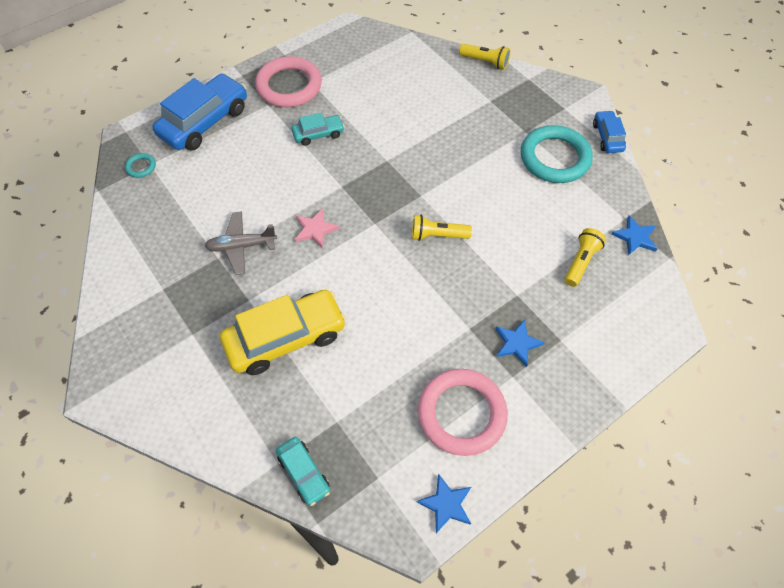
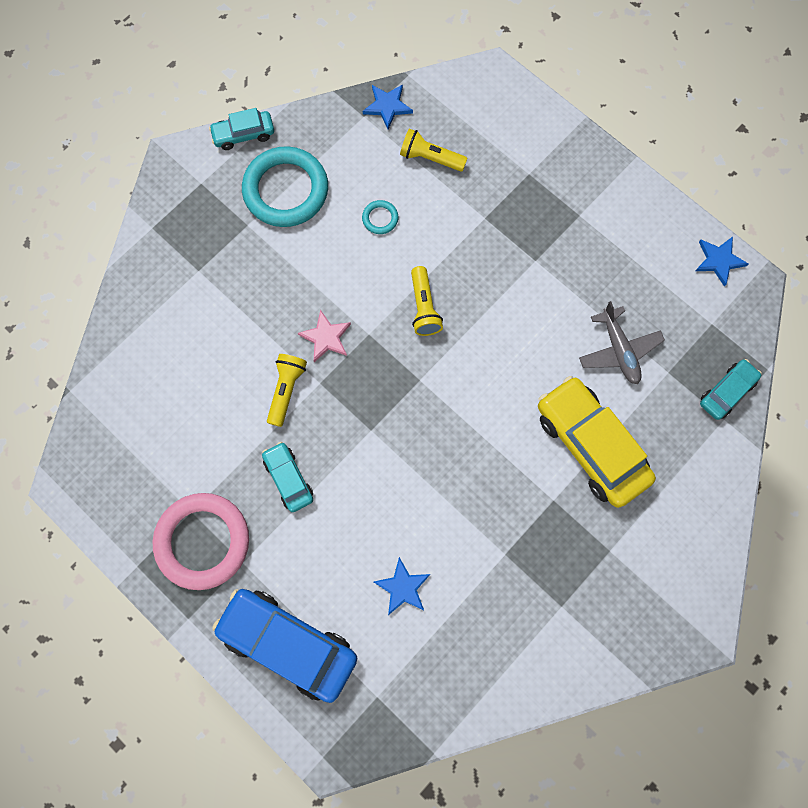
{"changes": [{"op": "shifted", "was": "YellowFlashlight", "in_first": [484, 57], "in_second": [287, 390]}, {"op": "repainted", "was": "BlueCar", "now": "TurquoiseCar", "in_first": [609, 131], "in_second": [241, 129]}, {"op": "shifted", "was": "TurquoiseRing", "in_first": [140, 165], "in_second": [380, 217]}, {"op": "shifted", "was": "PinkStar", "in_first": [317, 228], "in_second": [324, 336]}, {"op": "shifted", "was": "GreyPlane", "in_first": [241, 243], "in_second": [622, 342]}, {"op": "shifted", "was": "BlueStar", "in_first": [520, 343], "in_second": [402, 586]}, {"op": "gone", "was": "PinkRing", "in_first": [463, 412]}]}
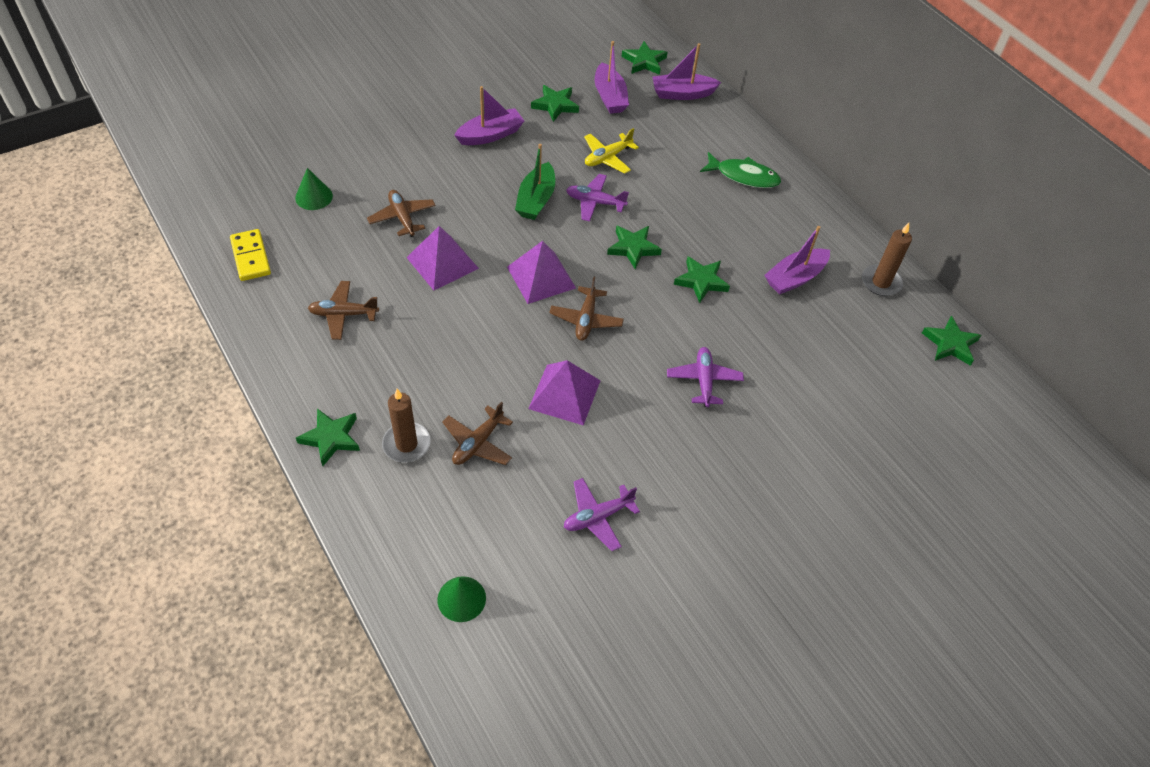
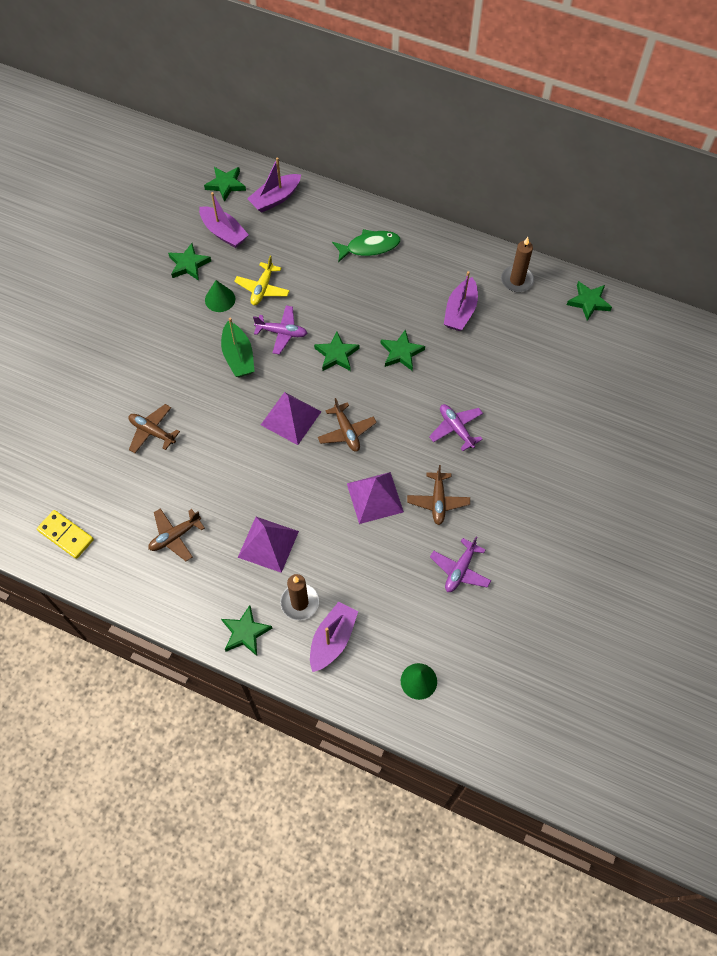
{"changes": [{"op": "shifted", "was": "PurpleBoat", "in_first": [489, 115], "in_second": [334, 637]}, {"op": "shifted", "was": "GreenCone", "in_first": [314, 189], "in_second": [220, 296]}, {"op": "rotated", "was": "PurplePlane", "in_first": [597, 198], "in_second": [280, 330], "clockwise": -150}, {"op": "shifted", "was": "PurplePyramid", "in_first": [442, 258], "in_second": [268, 545]}, {"op": "shifted", "was": "BrownPlane", "in_first": [477, 433], "in_second": [438, 495]}]}
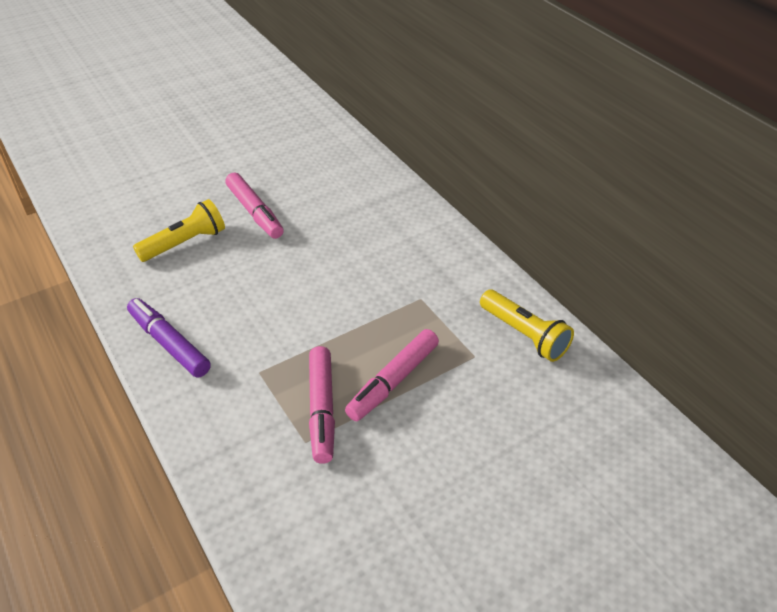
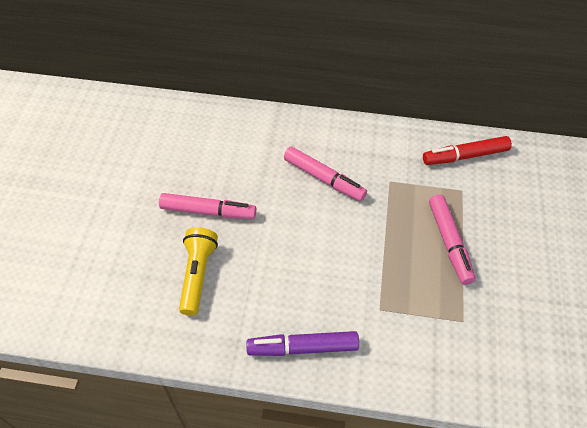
{"changes": [{"op": "swapped", "was": "YellowFlashlight", "now": "RedMarker", "in_first": [527, 326], "in_second": [467, 150]}, {"op": "shifted", "was": "PinkMarker", "in_first": [322, 405], "in_second": [325, 173]}]}
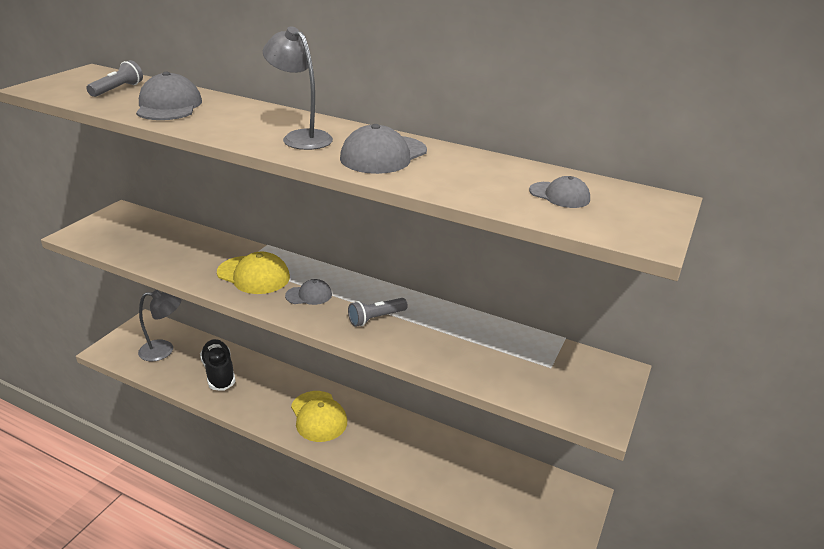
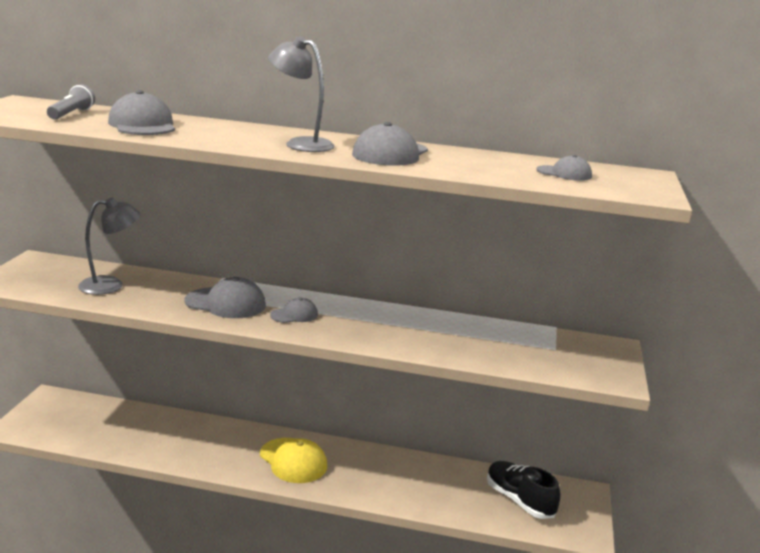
{"changes": [{"op": "repainted", "was": "YellowCap", "now": "GreyCap", "in_first": [253, 273], "in_second": [225, 297]}, {"op": "shifted", "was": "GreyLamp", "in_first": [159, 325], "in_second": [109, 246]}, {"op": "gone", "was": "GreyFlashlight", "in_first": [378, 312]}, {"op": "shifted", "was": "BlackShoe", "in_first": [218, 365], "in_second": [523, 490]}]}
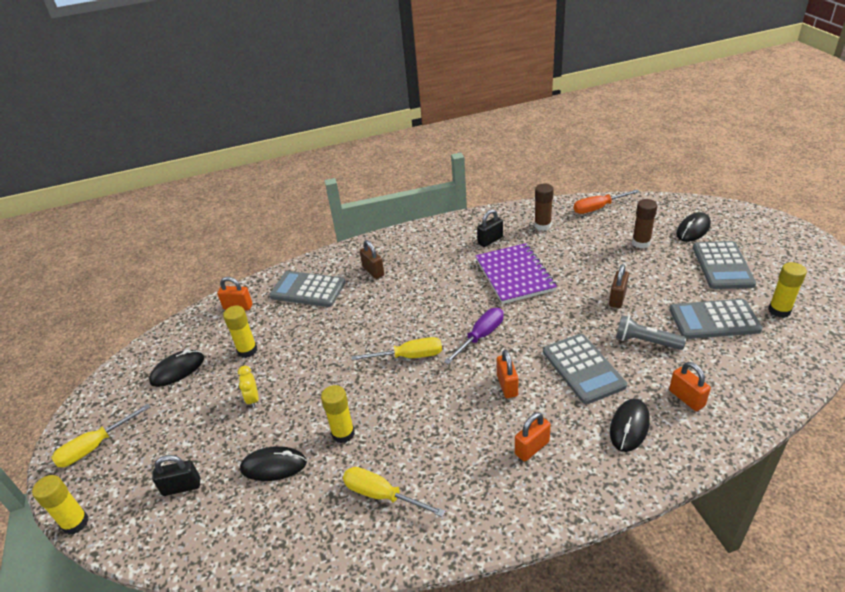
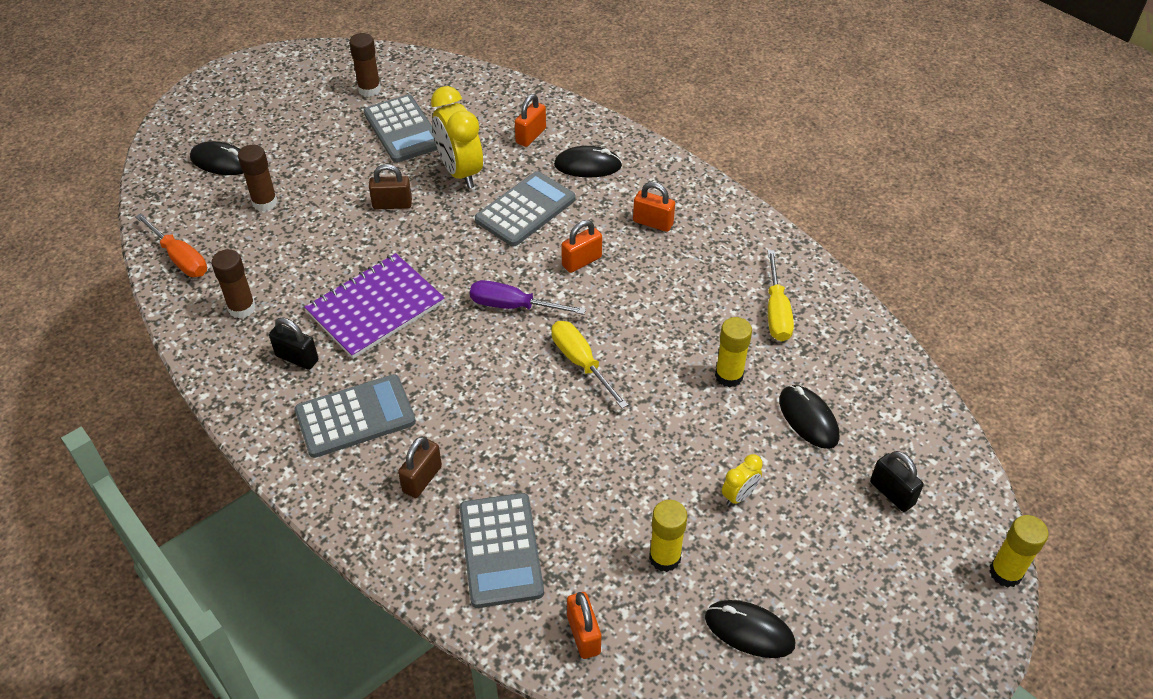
{"changes": [{"op": "shifted", "was": "GreyCalculator", "in_first": [724, 265], "in_second": [355, 416]}, {"op": "repainted", "was": "YellowGlueStick", "now": "BrownGlueStick", "in_first": [787, 290], "in_second": [365, 65]}, {"op": "swapped", "was": "GreyFlashlight", "now": "YellowClock", "in_first": [651, 332], "in_second": [457, 137]}, {"op": "gone", "was": "YellowScrewdriver", "in_first": [100, 435]}]}
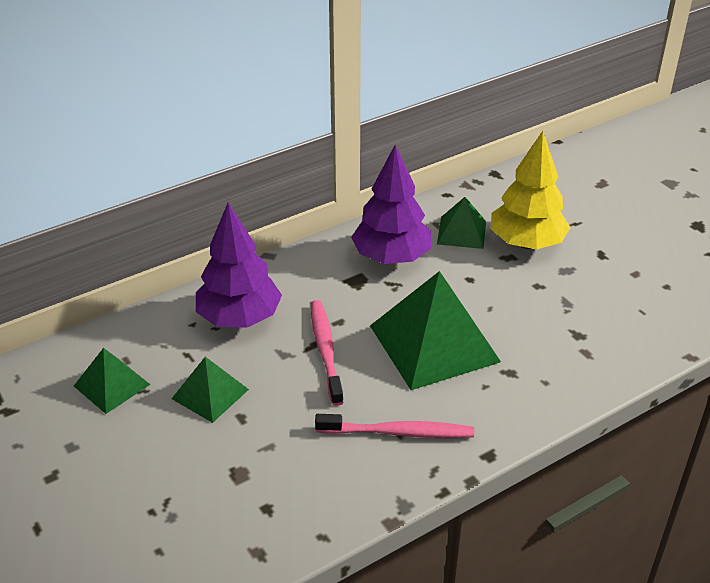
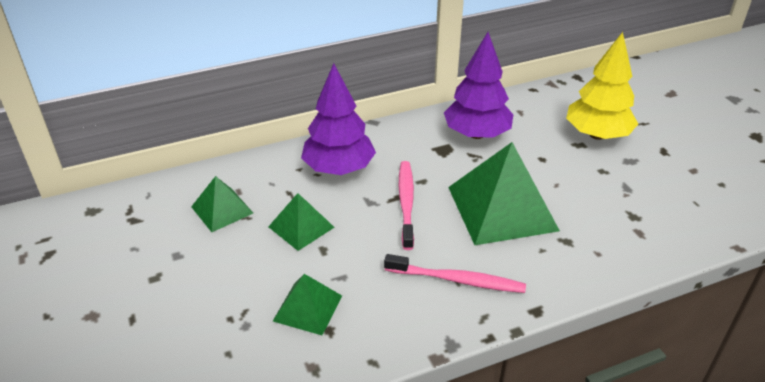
{"changes": [{"op": "shifted", "was": "GreenPyramid", "in_first": [461, 223], "in_second": [307, 304]}]}
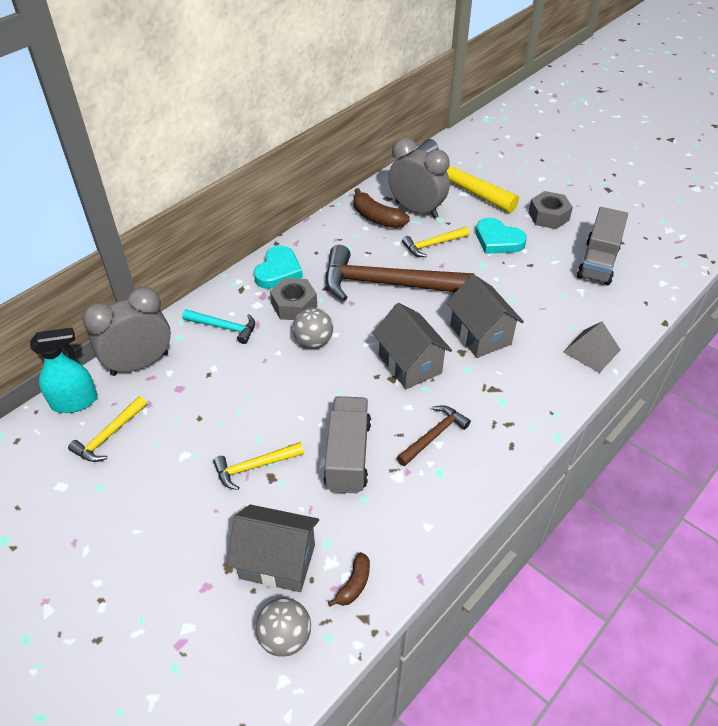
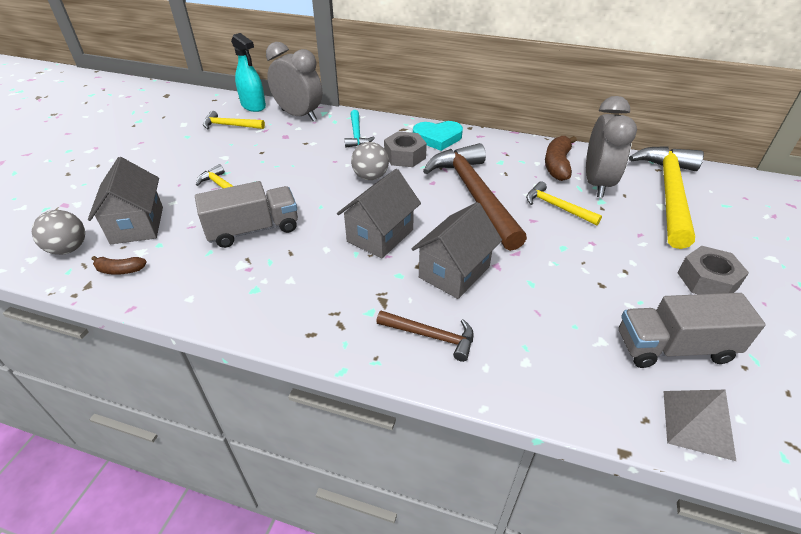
{"changes": [{"op": "gone", "was": "TurquoiseHeart", "in_first": [501, 236]}, {"op": "shifted", "was": "GreyPyramid", "in_first": [592, 347], "in_second": [700, 425]}, {"op": "shifted", "was": "BrownHammer", "in_first": [434, 435], "in_second": [425, 336]}]}
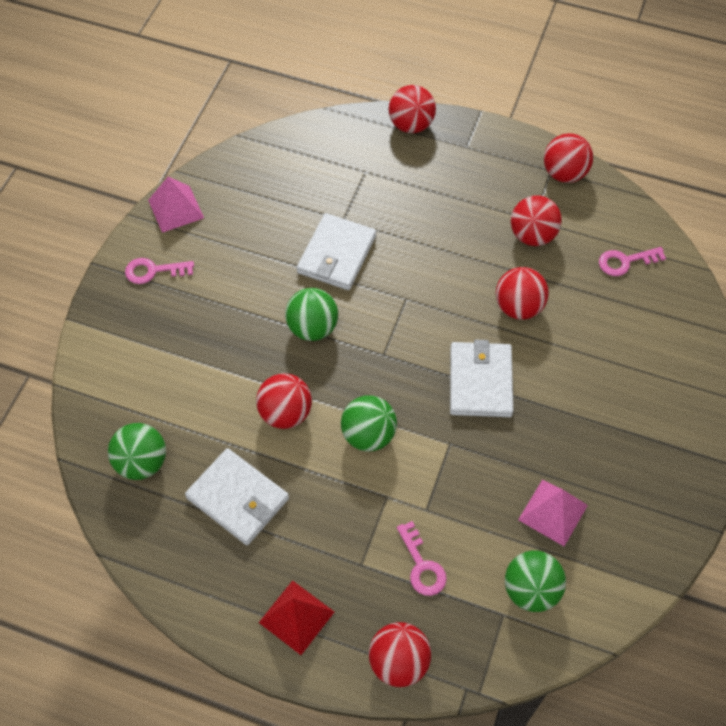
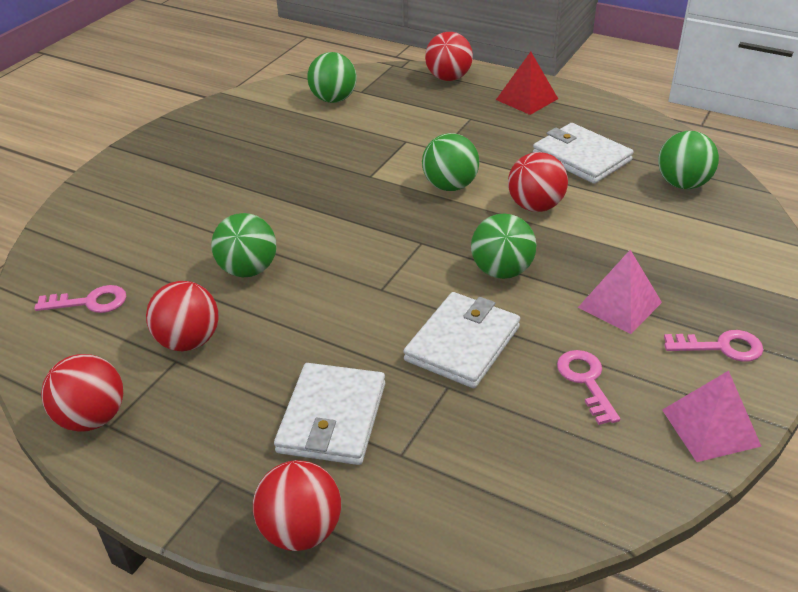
{"changes": [{"op": "repainted", "was": "RedBall", "now": "GreenBall", "in_first": [522, 293], "in_second": [244, 245]}, {"op": "shifted", "was": "WhiteWallet", "in_first": [481, 378], "in_second": [329, 414]}, {"op": "shifted", "was": "PinkPyramid", "in_first": [553, 513], "in_second": [620, 292]}, {"op": "shifted", "was": "PinkKey", "in_first": [422, 558], "in_second": [588, 387]}]}
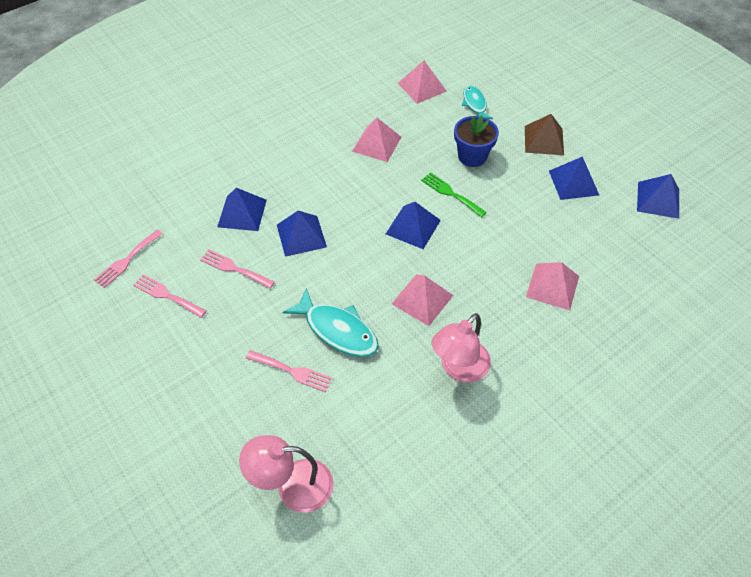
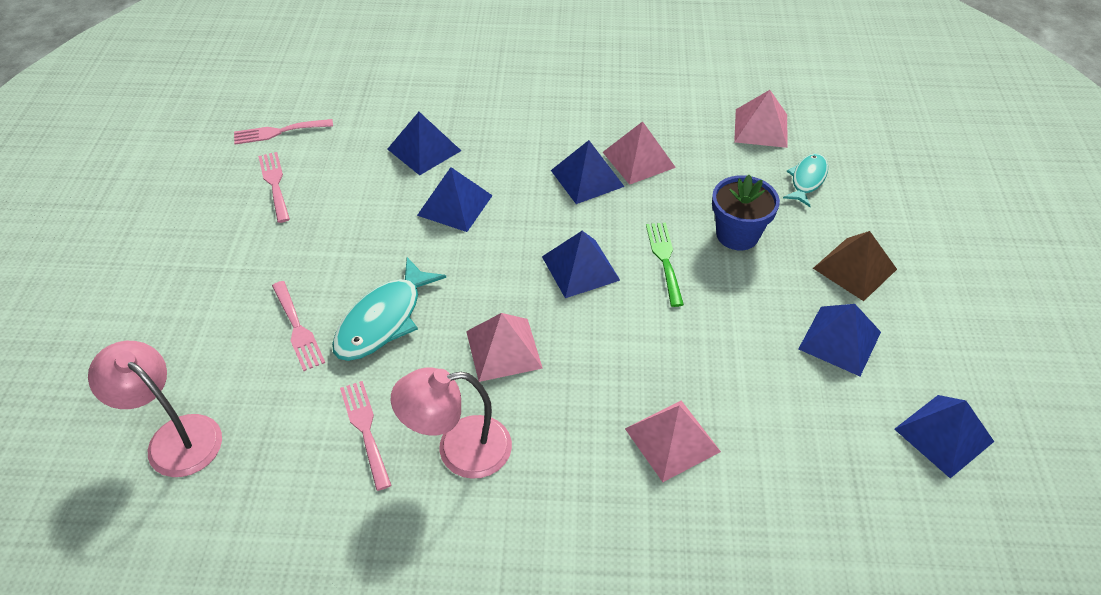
{"changes": [{"op": "shifted", "was": "PinkFork", "in_first": [237, 269], "in_second": [366, 436]}, {"op": "rotated", "was": "TurquoiseFish", "in_first": [331, 322], "in_second": [389, 309], "clockwise": 45}, {"op": "new", "now": "BluePyramid", "in_second": [587, 172]}]}
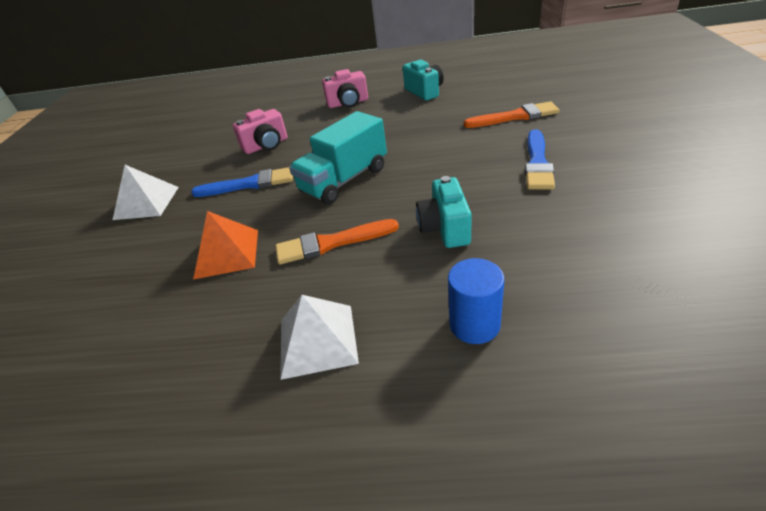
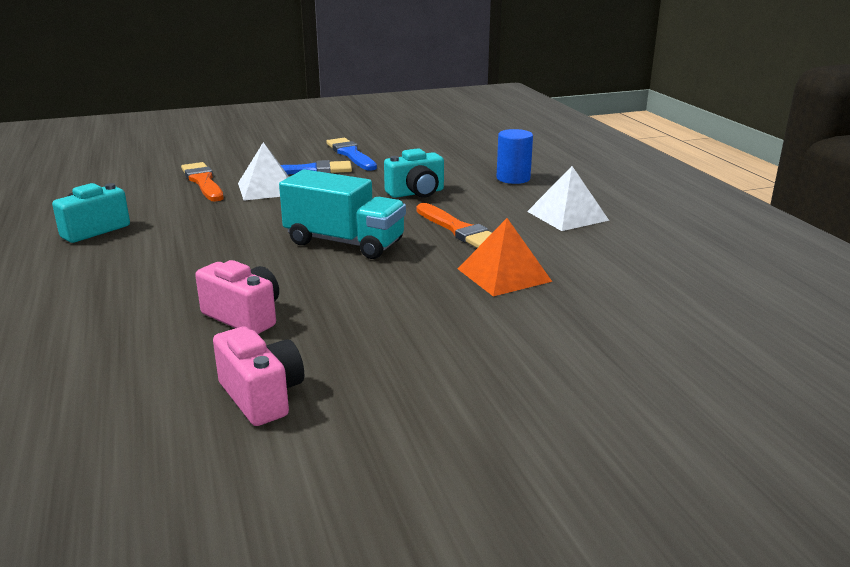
{"changes": [{"op": "shifted", "was": "PinkCamera", "in_first": [345, 88], "in_second": [258, 376]}, {"op": "shifted", "was": "WhitePyramid", "in_first": [146, 192], "in_second": [263, 171]}, {"op": "shifted", "was": "BlueBrush", "in_first": [242, 182], "in_second": [351, 154]}]}
